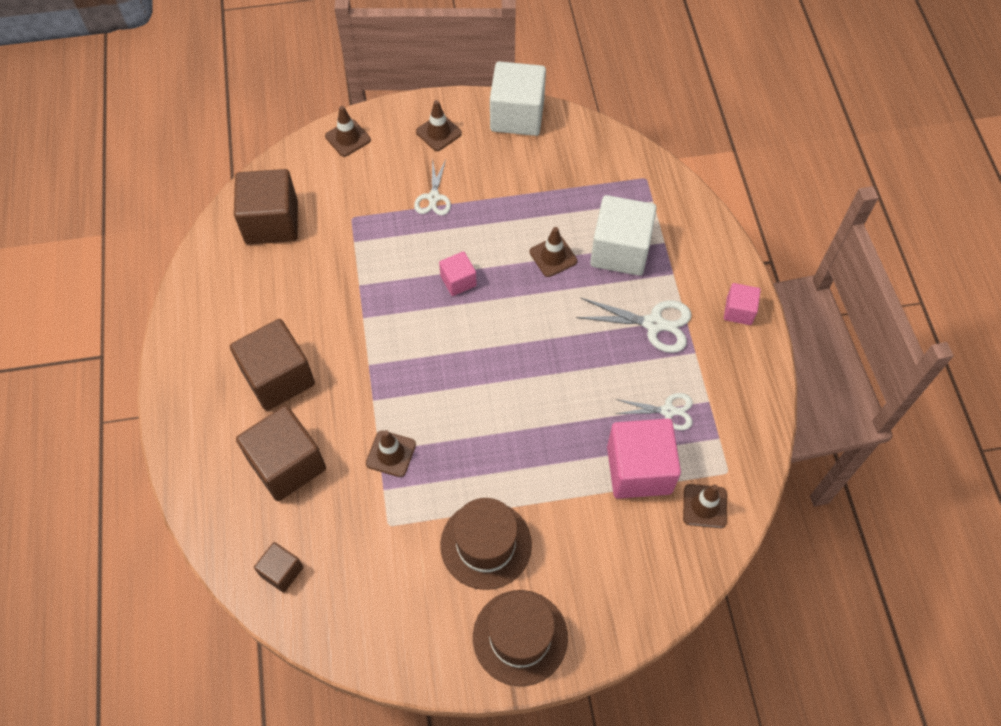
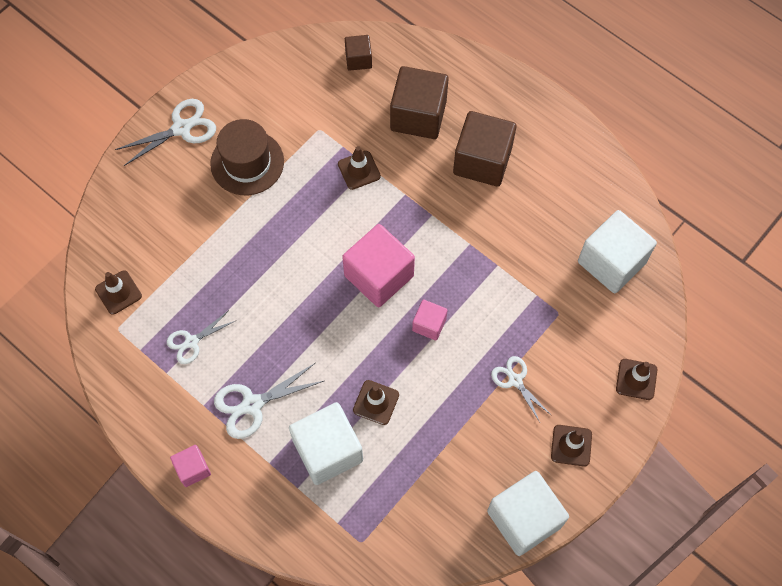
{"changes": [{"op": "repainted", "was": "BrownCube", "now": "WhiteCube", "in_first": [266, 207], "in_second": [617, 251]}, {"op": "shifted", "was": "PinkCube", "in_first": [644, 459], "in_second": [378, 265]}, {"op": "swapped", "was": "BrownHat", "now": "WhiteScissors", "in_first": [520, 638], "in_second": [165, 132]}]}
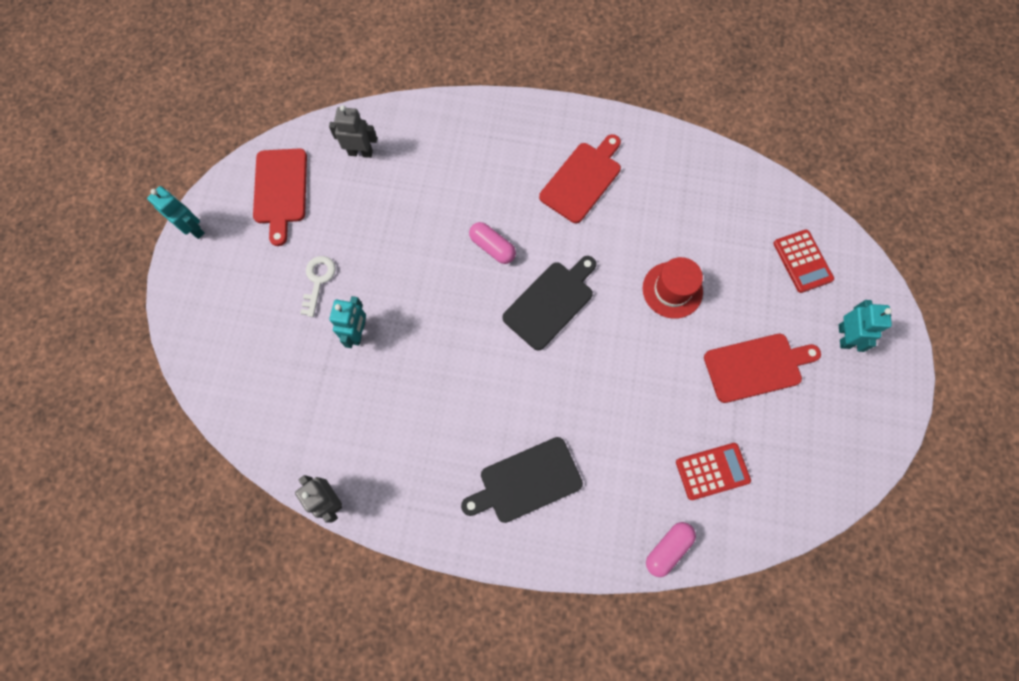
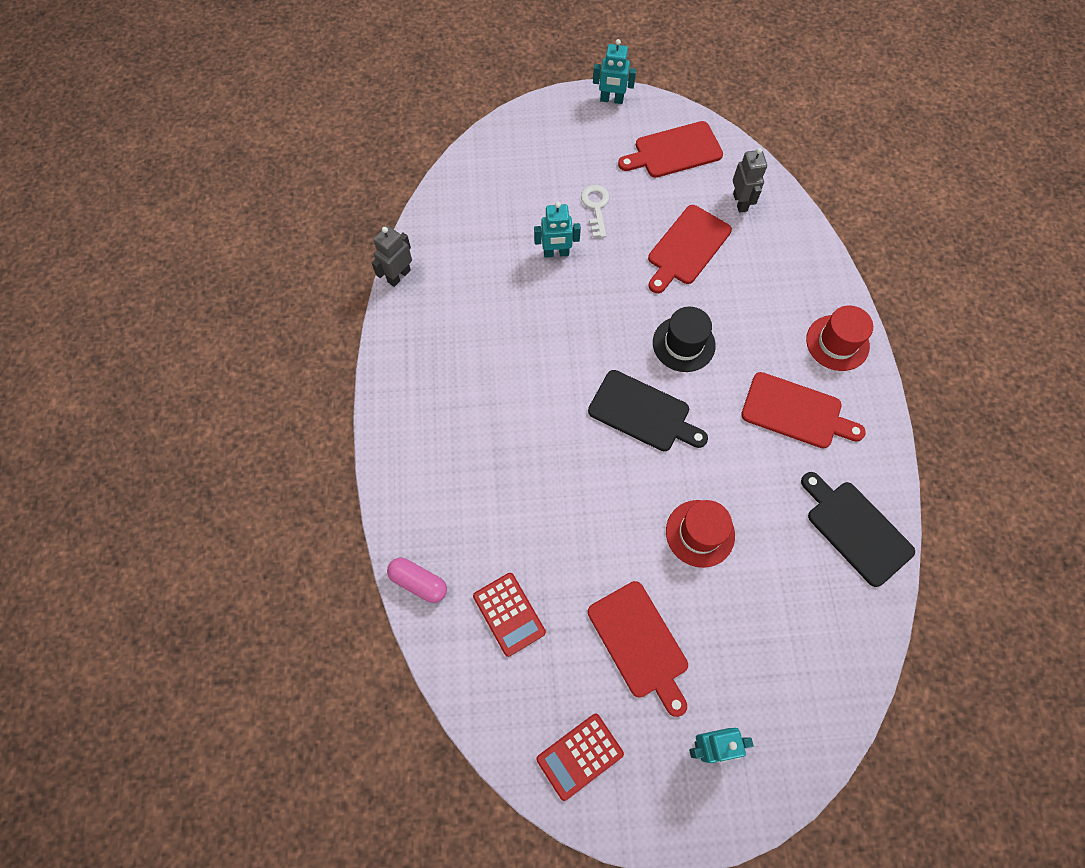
{"changes": [{"op": "rotated", "was": "TurquoiseRobot", "in_first": [176, 212], "in_second": [614, 71], "clockwise": 75}, {"op": "swapped", "was": "PinkCapsule", "now": "BlackHat", "in_first": [492, 243], "in_second": [684, 339]}, {"op": "shifted", "was": "RedCalculator", "in_first": [803, 261], "in_second": [580, 757]}, {"op": "rotated", "was": "WhiteKey", "in_first": [318, 286], "in_second": [595, 211], "clockwise": -90}, {"op": "shifted", "was": "BlackCuttingBoard", "in_first": [522, 480], "in_second": [858, 529]}, {"op": "new", "now": "RedCuttingBoard", "in_second": [690, 249]}, {"op": "new", "now": "RedHat", "in_second": [839, 338]}]}
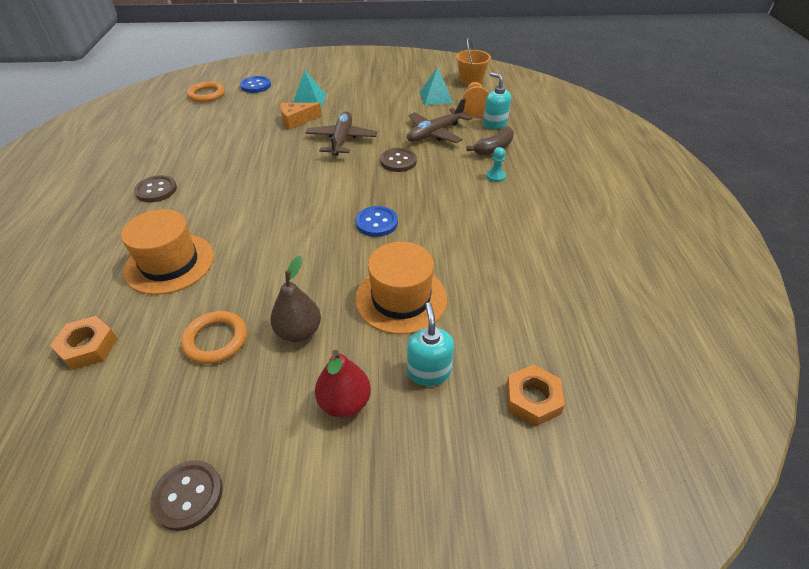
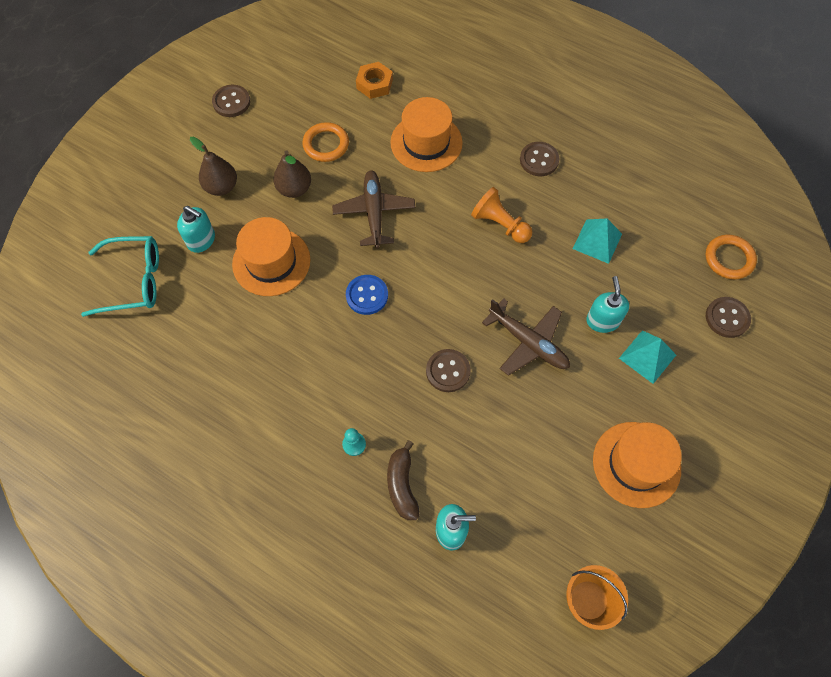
{"changes": [{"op": "shifted", "was": "TurquoisePyramid", "in_first": [436, 86], "in_second": [597, 241]}, {"op": "repainted", "was": "BlueButton", "now": "BrownButton", "in_first": [255, 84], "in_second": [728, 317]}, {"op": "shifted", "was": "OrangePawn", "in_first": [475, 99], "in_second": [501, 215]}, {"op": "shifted", "was": "BrownPlane", "in_first": [439, 120], "in_second": [373, 209]}, {"op": "swapped", "was": "OrangeCheese", "now": "TurquoiseSoapDispenser", "in_first": [301, 116], "in_second": [607, 304]}, {"op": "repainted", "was": "RedPear", "now": "BrownPear", "in_first": [343, 384], "in_second": [213, 166]}, {"op": "swapped", "was": "OrangeNut", "now": "TurquoiseGlasses", "in_first": [535, 396], "in_second": [120, 276]}, {"op": "new", "now": "OrangeHat", "in_second": [637, 465]}]}
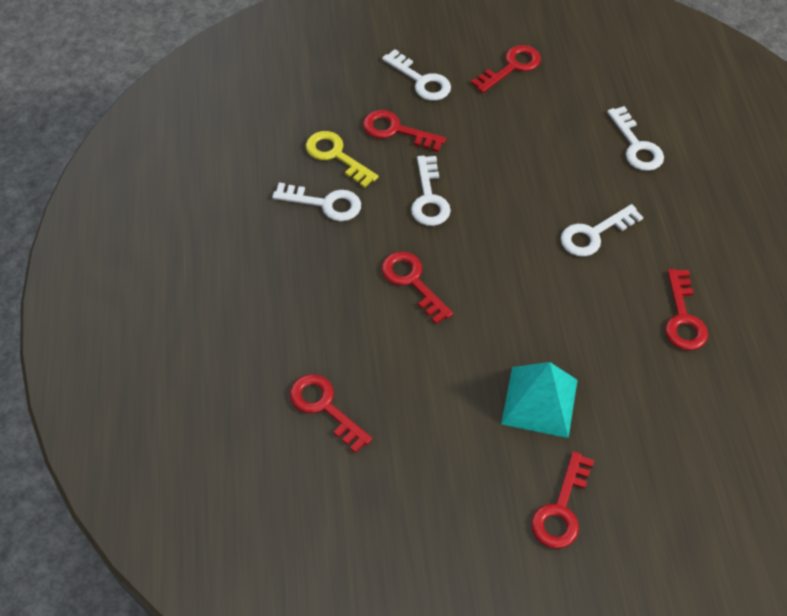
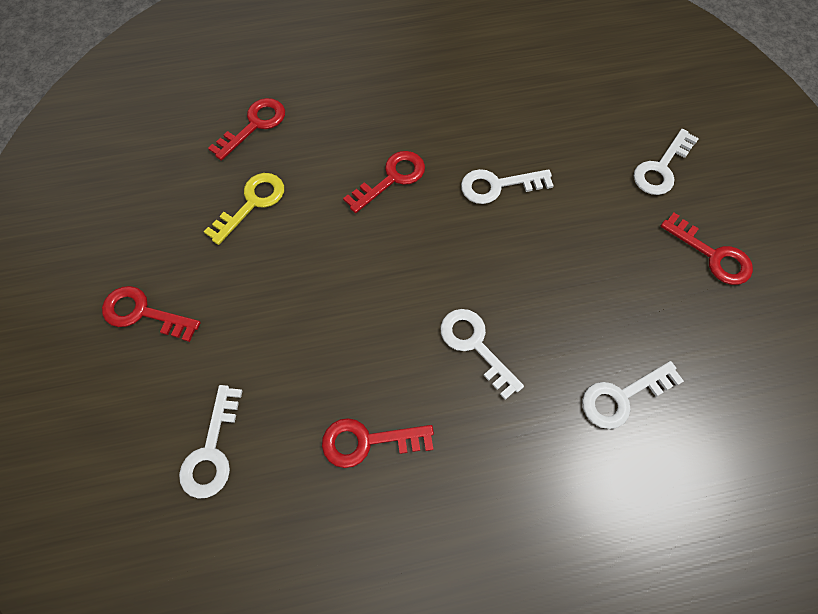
{"changes": [{"op": "gone", "was": "RedKey", "in_first": [404, 131]}, {"op": "shifted", "was": "YellowKey", "in_first": [342, 159], "in_second": [244, 209]}, {"op": "shifted", "was": "WhiteKey", "in_first": [316, 201], "in_second": [211, 442]}, {"op": "gone", "was": "TurquoisePyramid", "in_first": [539, 400]}]}
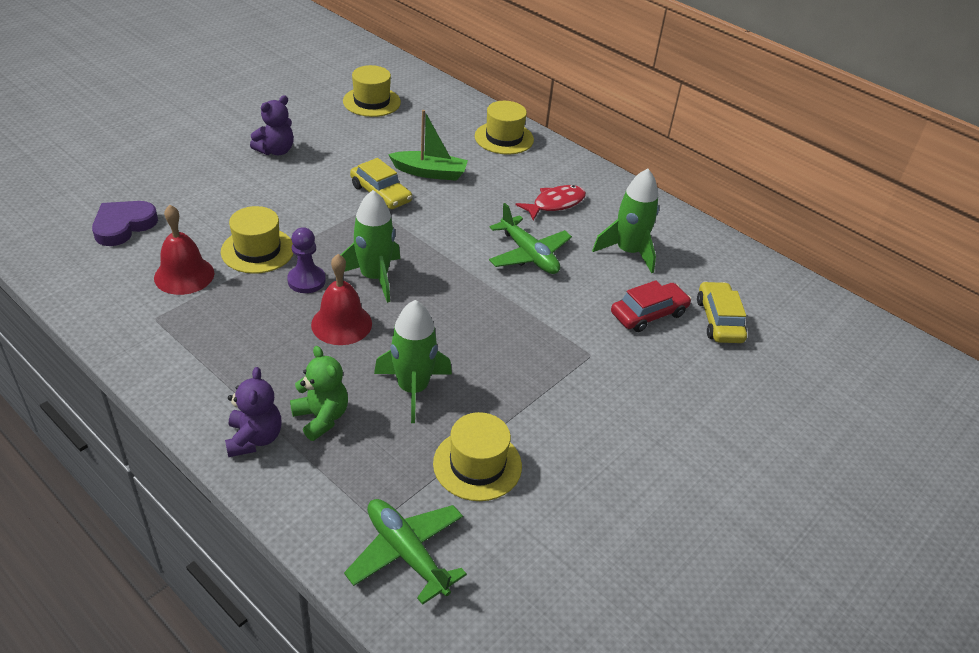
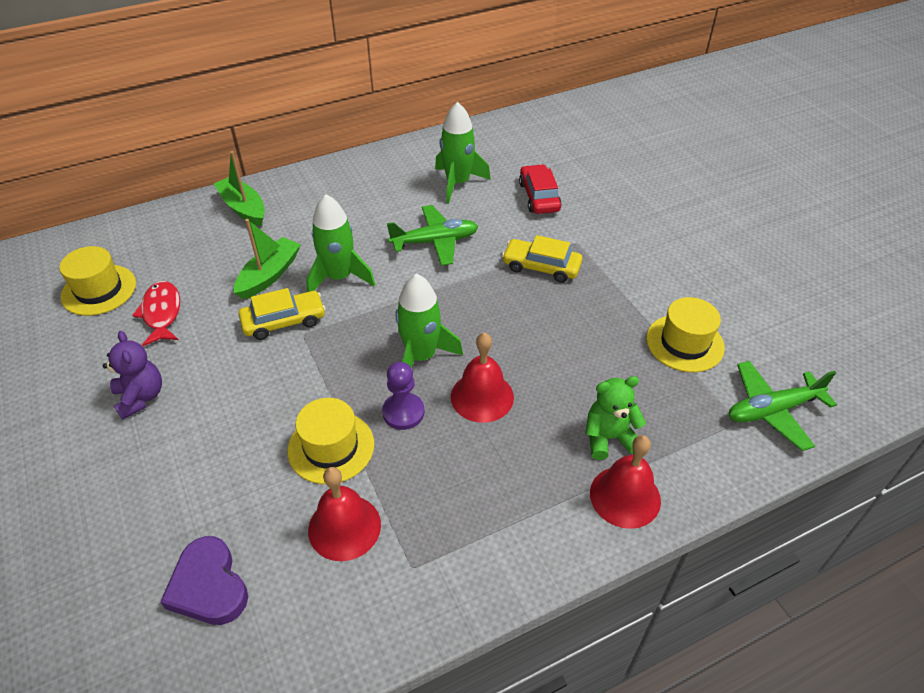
{"changes": [{"op": "swapped", "was": "YellowHat", "now": "GreenBoat", "in_first": [504, 127], "in_second": [239, 188]}, {"op": "shifted", "was": "RedFish", "in_first": [550, 203], "in_second": [156, 313]}, {"op": "shifted", "was": "YellowCar", "in_first": [722, 312], "in_second": [542, 259]}, {"op": "shifted", "was": "GreenRocket", "in_first": [413, 361], "in_second": [340, 243]}, {"op": "swapped", "was": "PurpleTeddyBear", "now": "RedBell", "in_first": [253, 412], "in_second": [625, 482]}]}
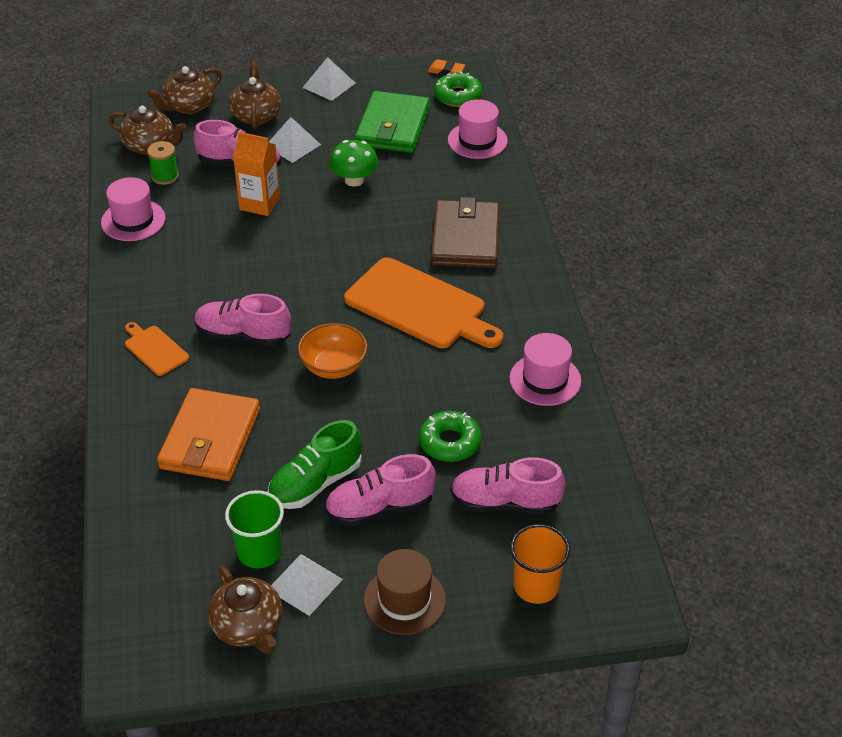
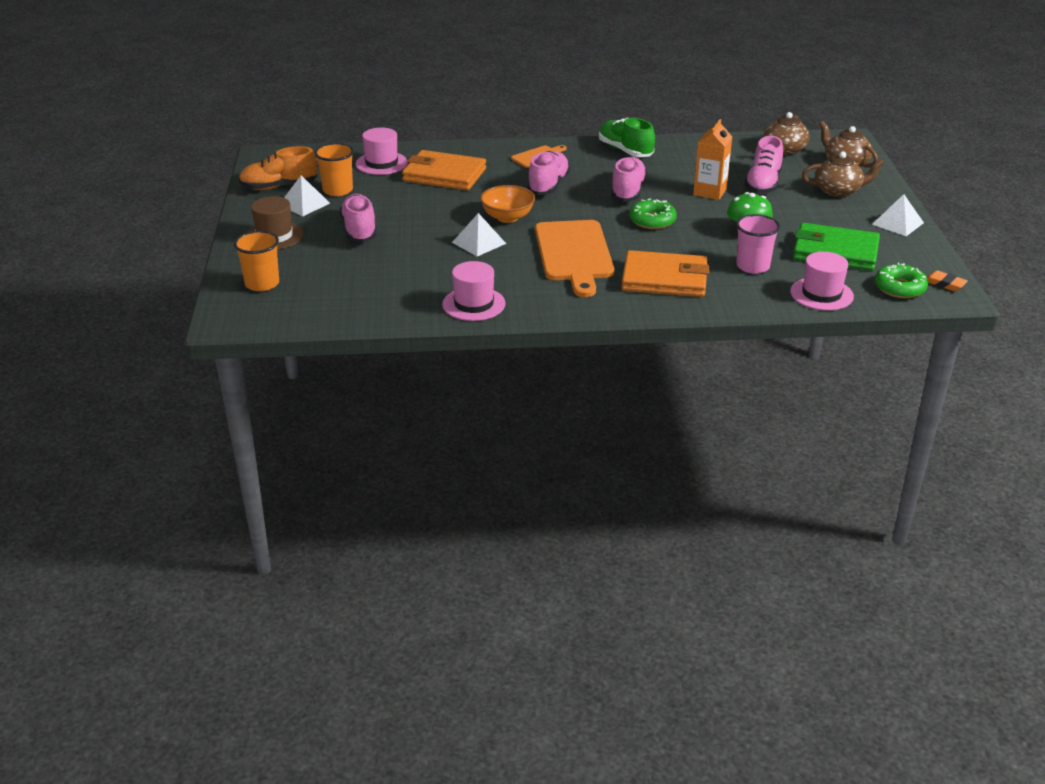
{"changes": [{"op": "rotated", "was": "OrangeEraser", "in_first": [446, 67], "in_second": [947, 281], "clockwise": -75}, {"op": "shifted", "was": "WhitePyramid", "in_first": [295, 140], "in_second": [479, 235]}, {"op": "gone", "was": "GreenSpool", "in_first": [163, 163]}, {"op": "shifted", "was": "PinkHat", "in_first": [133, 209], "in_second": [382, 151]}, {"op": "repainted", "was": "BrownWallet", "now": "OrangeWallet", "in_first": [465, 232], "in_second": [665, 273]}, {"op": "rotated", "was": "OrangeCuttingBoard", "in_first": [423, 302], "in_second": [574, 258], "clockwise": -45}, {"op": "shifted", "was": "GreenDonut", "in_first": [450, 436], "in_second": [653, 213]}, {"op": "shifted", "was": "GreenShoe", "in_first": [315, 464], "in_second": [627, 137]}, {"op": "shifted", "was": "PinkShoe", "in_first": [508, 485], "in_second": [629, 178]}, {"op": "repainted", "was": "GreenCup", "now": "OrangeCup", "in_first": [254, 529], "in_second": [334, 169]}, {"op": "swapped", "was": "BrownTeapot", "now": "OrangeShoe", "in_first": [245, 609], "in_second": [278, 168]}, {"op": "new", "now": "PinkCup", "in_second": [758, 244]}]}
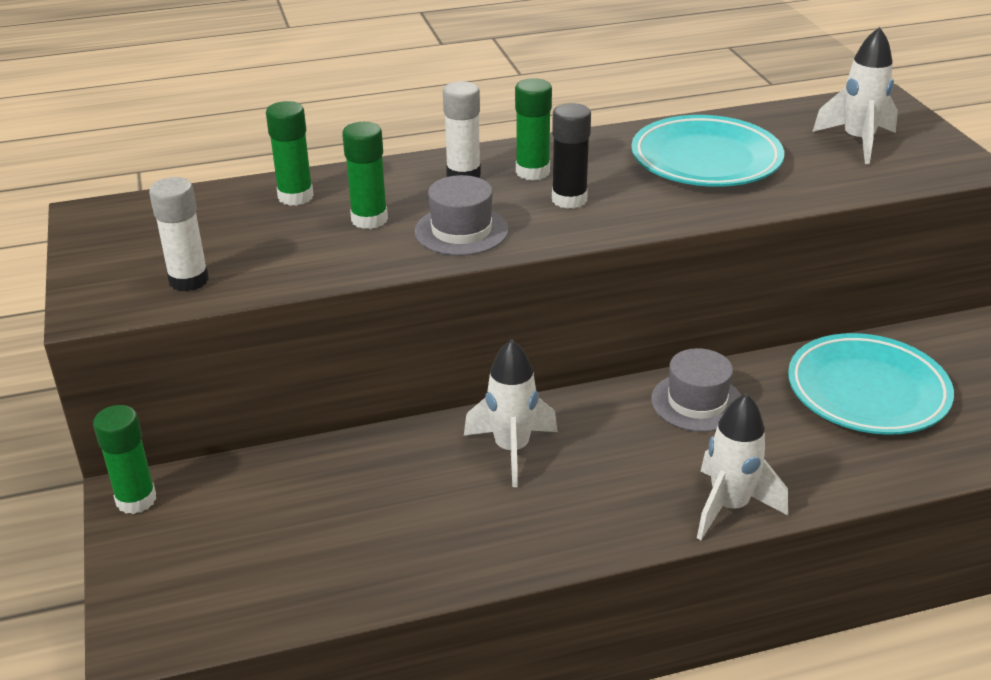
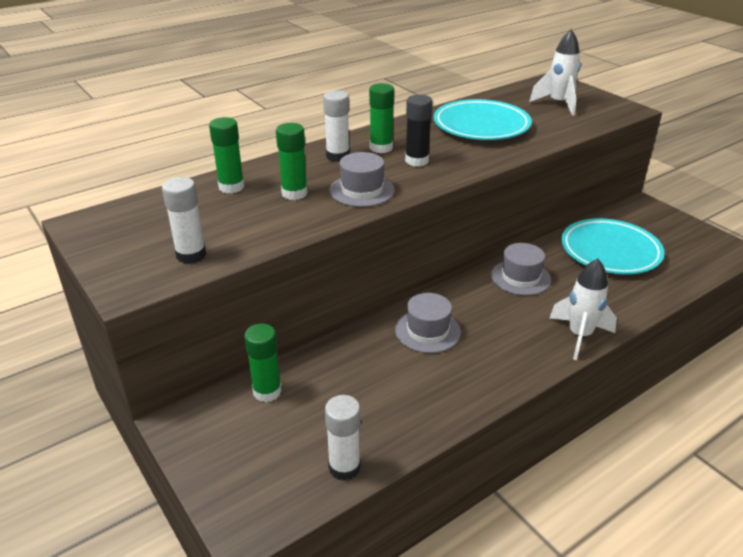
{"changes": [{"op": "swapped", "was": "WhiteRocket", "now": "GreyHat", "in_first": [511, 413], "in_second": [428, 323]}, {"op": "shifted", "was": "GreenGlueStick", "in_first": [124, 459], "in_second": [263, 363]}, {"op": "new", "now": "WhiteGlueStick", "in_second": [343, 438]}]}
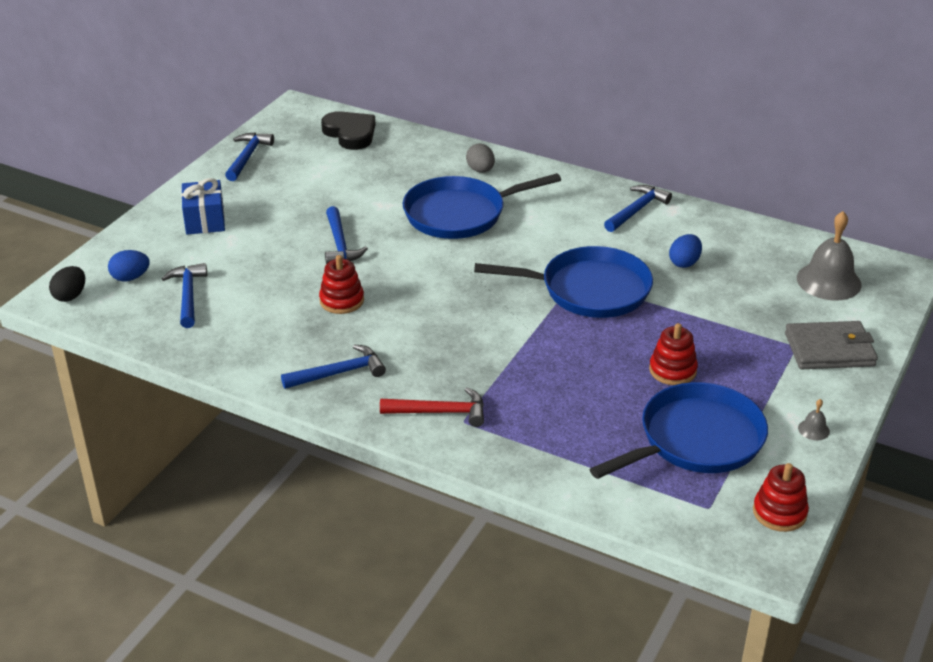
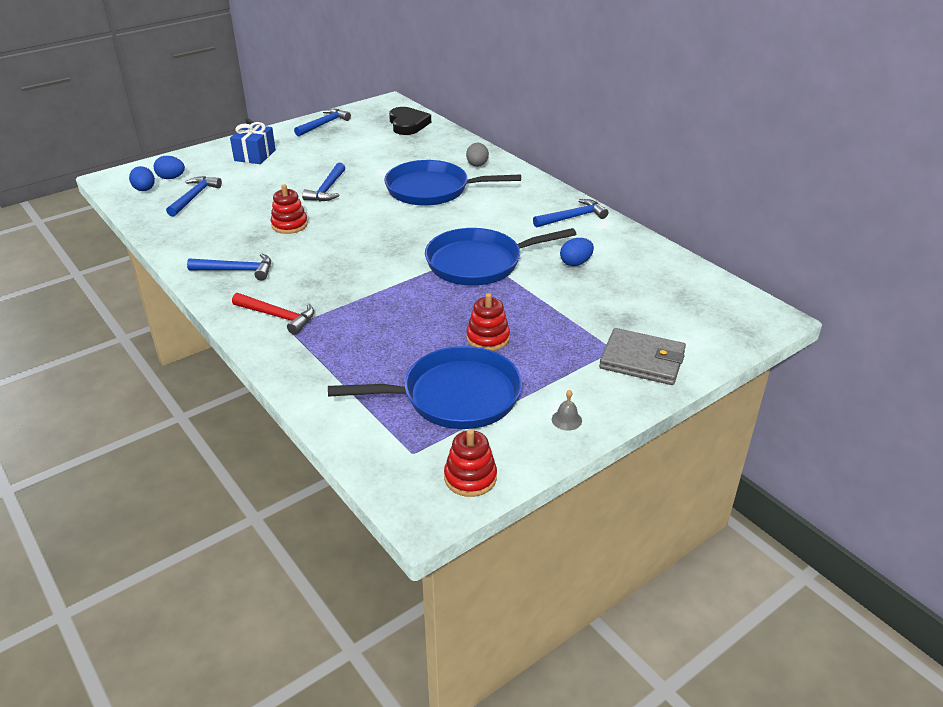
{"changes": [{"op": "gone", "was": "GreyBell", "in_first": [829, 255]}, {"op": "rotated", "was": "BluePan", "in_first": [563, 282], "in_second": [500, 257], "clockwise": 135}, {"op": "gone", "was": "BlackEgg", "in_first": [67, 284]}, {"op": "new", "now": "BlueEgg", "in_second": [142, 178]}]}
